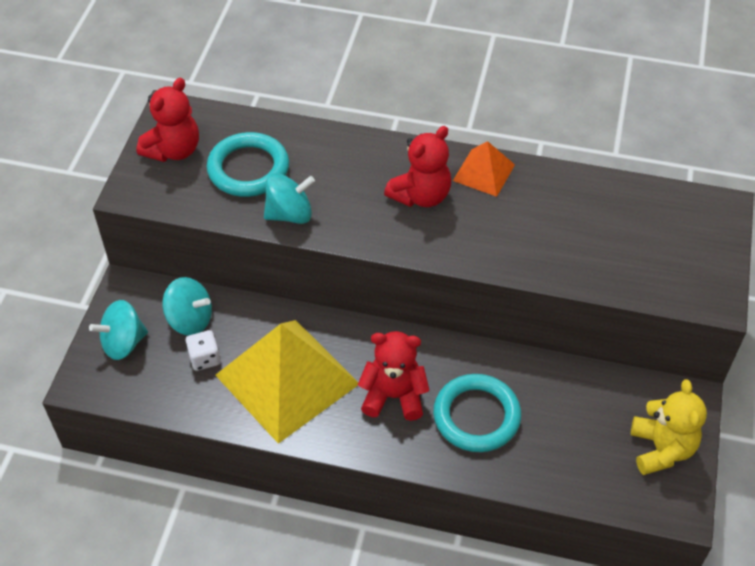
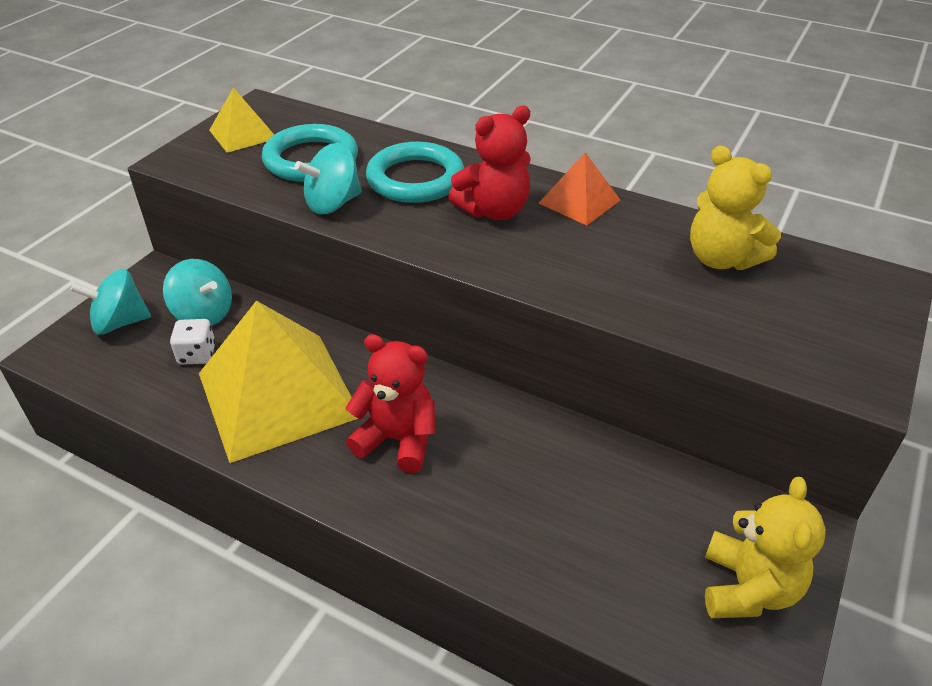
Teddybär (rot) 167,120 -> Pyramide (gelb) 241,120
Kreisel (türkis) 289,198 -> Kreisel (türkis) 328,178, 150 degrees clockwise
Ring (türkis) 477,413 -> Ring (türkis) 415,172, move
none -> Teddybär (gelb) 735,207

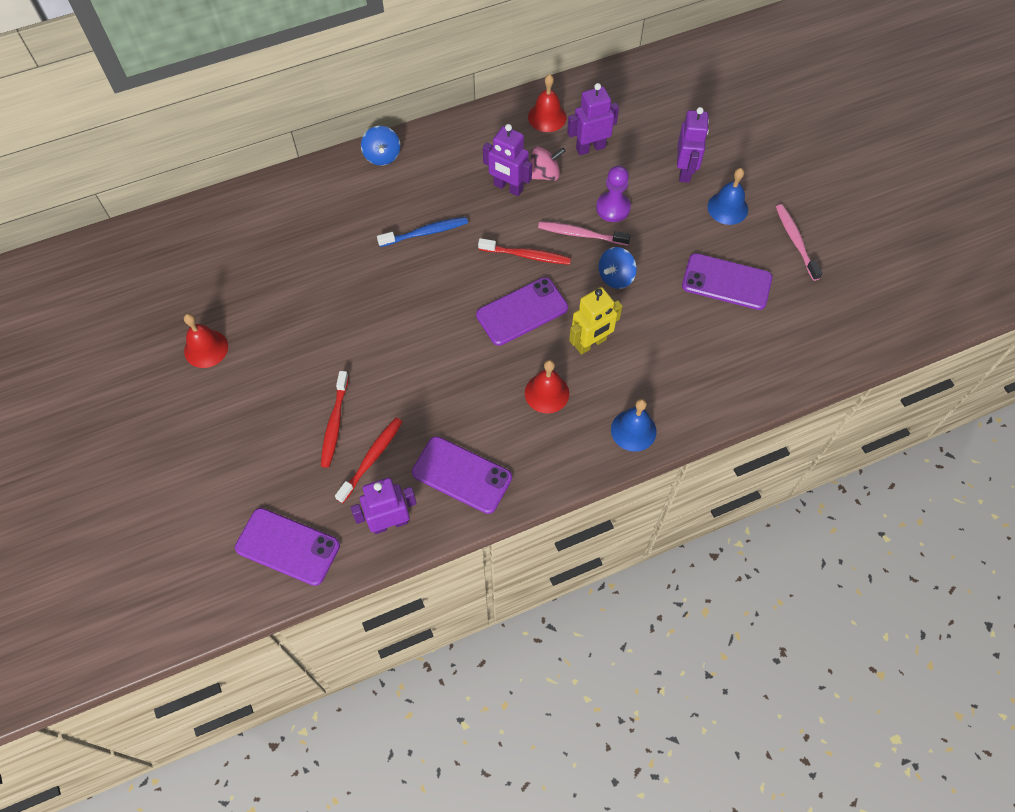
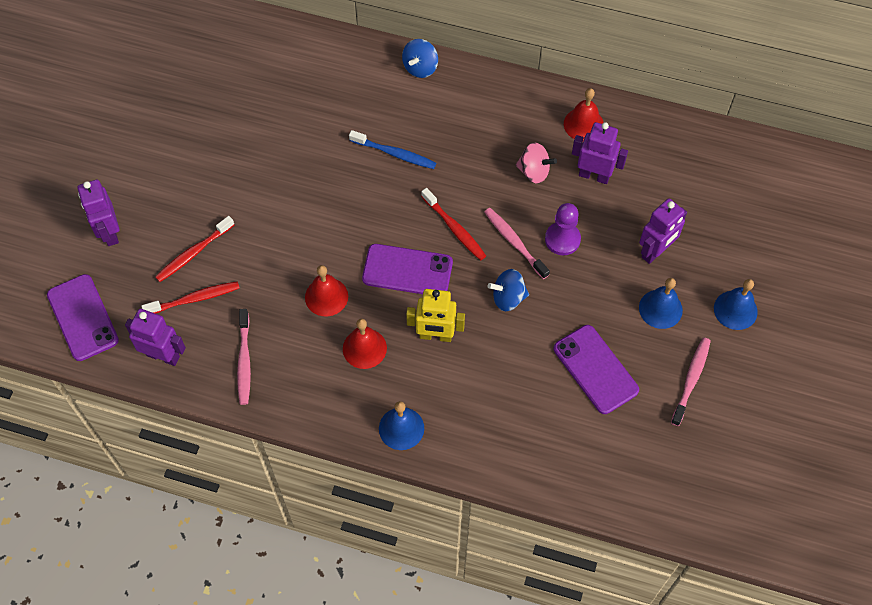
Roboter (lila) 507,160 -> Roboter (lila) 98,213, move
Glocke (rot) 206,340 -> Glocke (rot) 326,290, move
Handy (lila) 462,475 -> Zahnbürste (rosa) 244,357
none -> Glocke (blau) 736,304

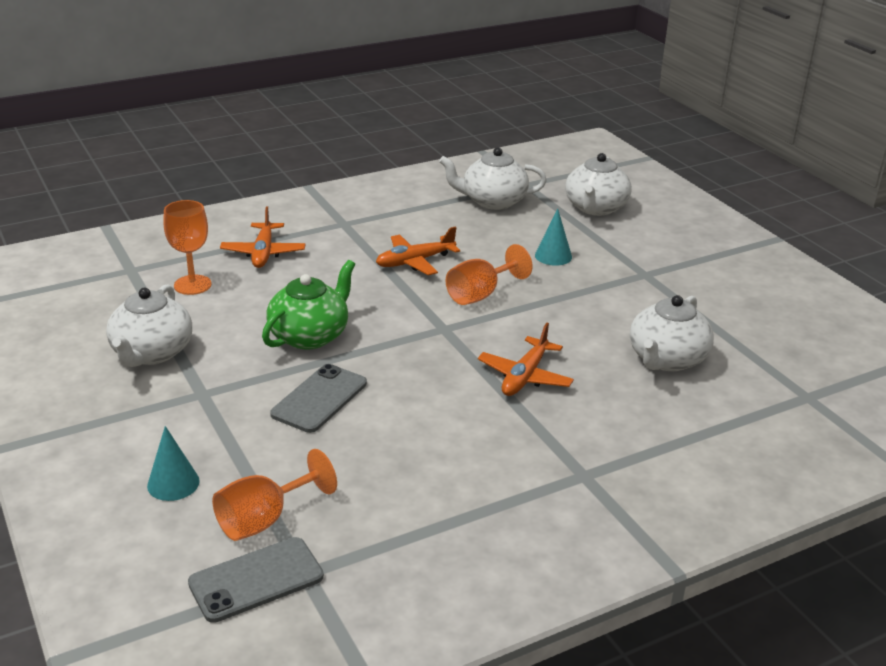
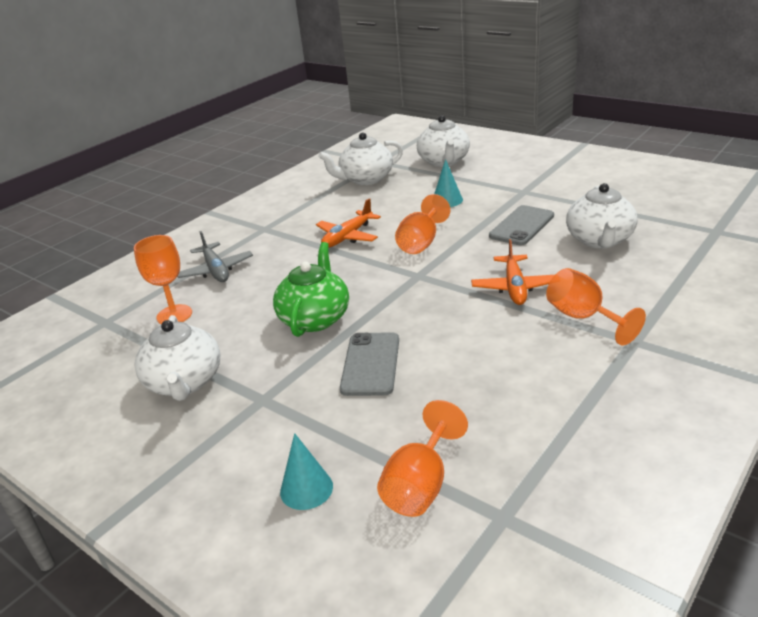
Flugzeug (orange) 262,237 -> Flugzeug (grau) 215,256
Handy (grau) 256,580 -> Handy (grau) 521,225, move
none -> Kelch (orange) 596,306

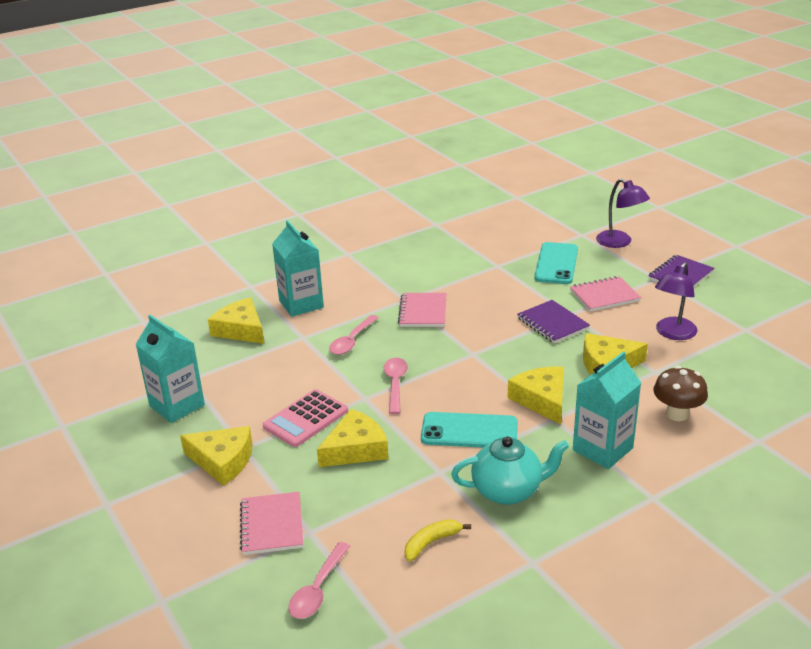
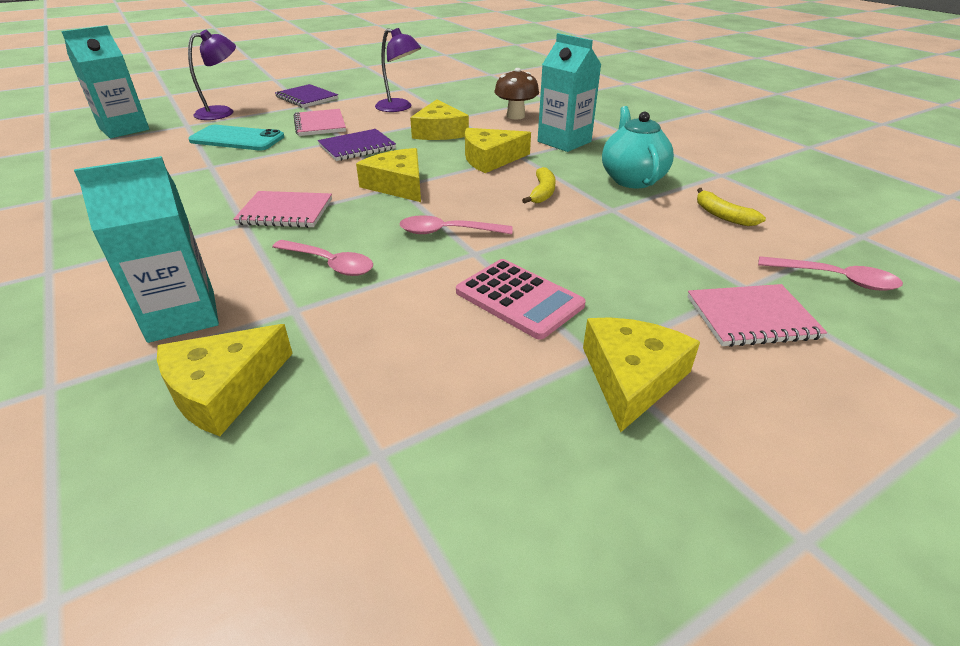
Getränkekarton (türkis) 170,369 -> Getränkekarton (türkis) 105,81, move
Käse (gelb) 352,438 -> Käse (gelb) 388,175, move
Handy (türkis) 469,430 -> Banane (gelb) 539,185

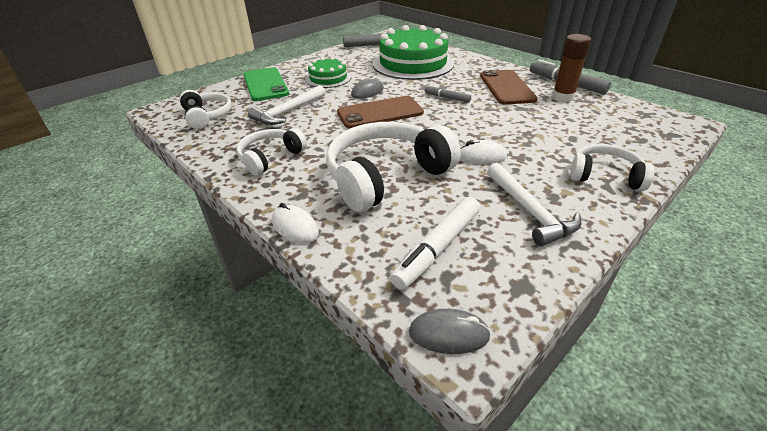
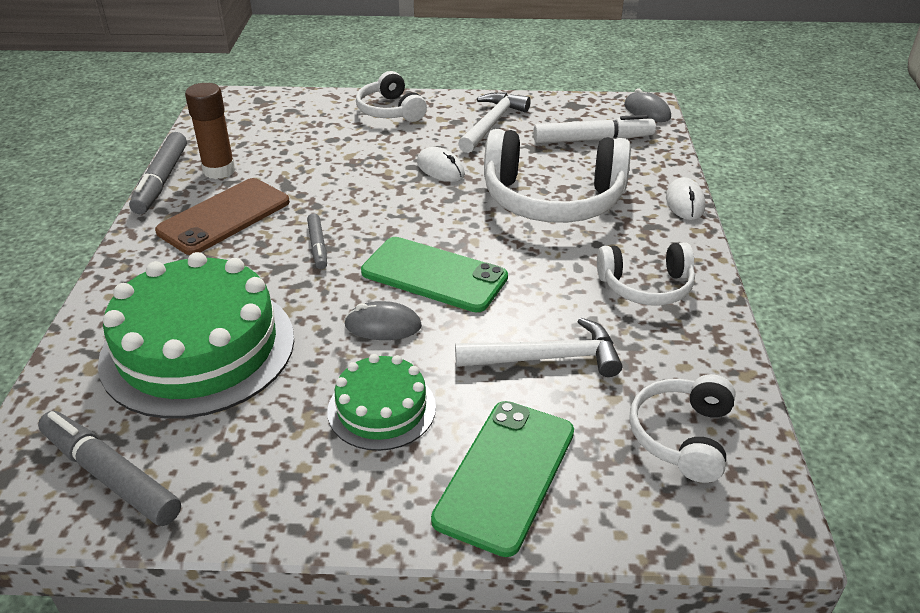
Handy (braun) 380,112 -> Handy (grün) 434,274

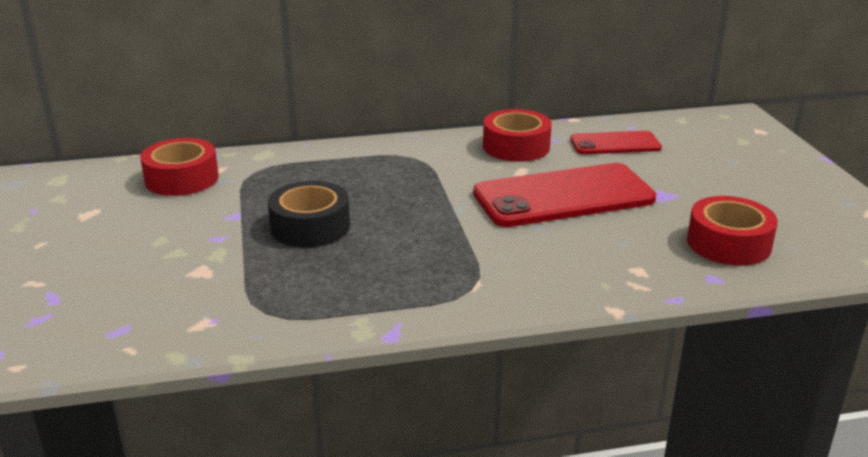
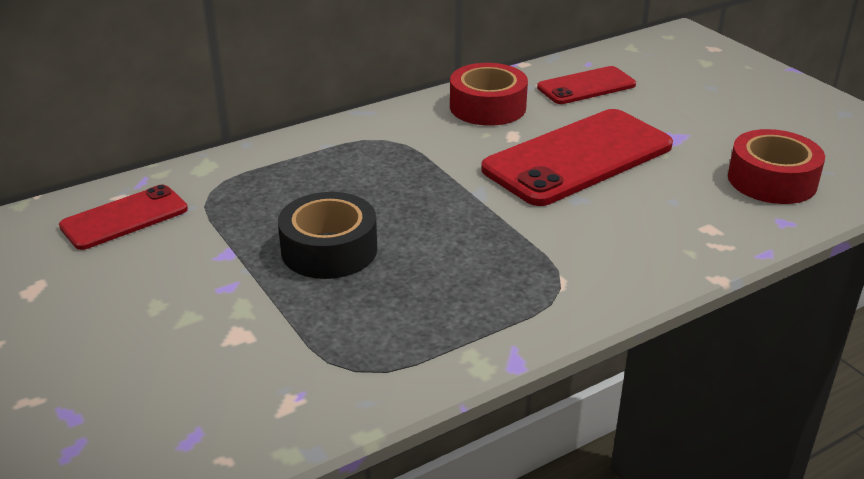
Klebeband (rot) 179,167 -> Handy (rot) 123,217

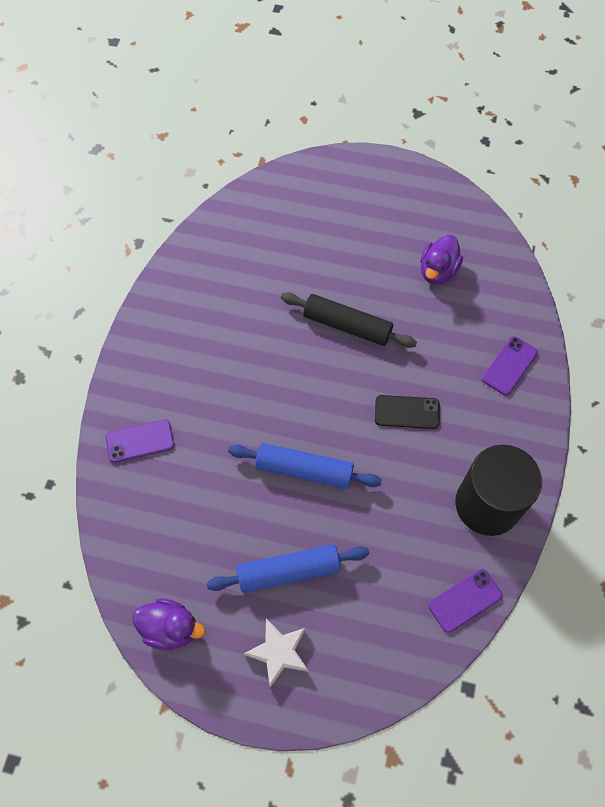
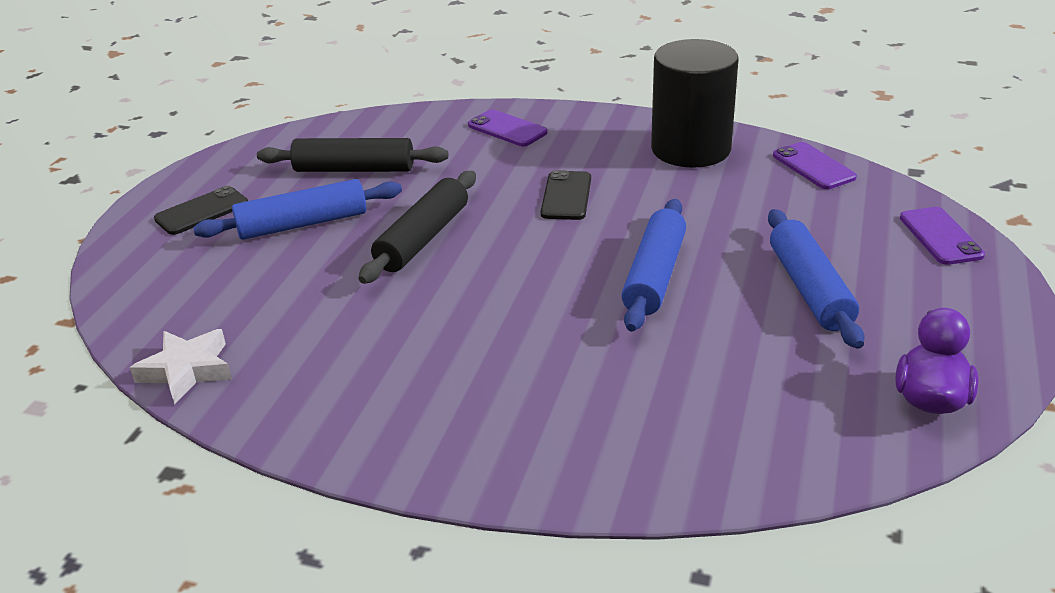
Ente (lila) 441,259 -> Nudelholz (schwarz) 352,155
Handy (lila) 140,441 -> Handy (lila) 942,236, move
Stern (weiß) 276,653 -> Stern (weiß) 181,367, move
none -> Nudelholz (blau) 297,209
none -> Handy (schwarz) 201,210

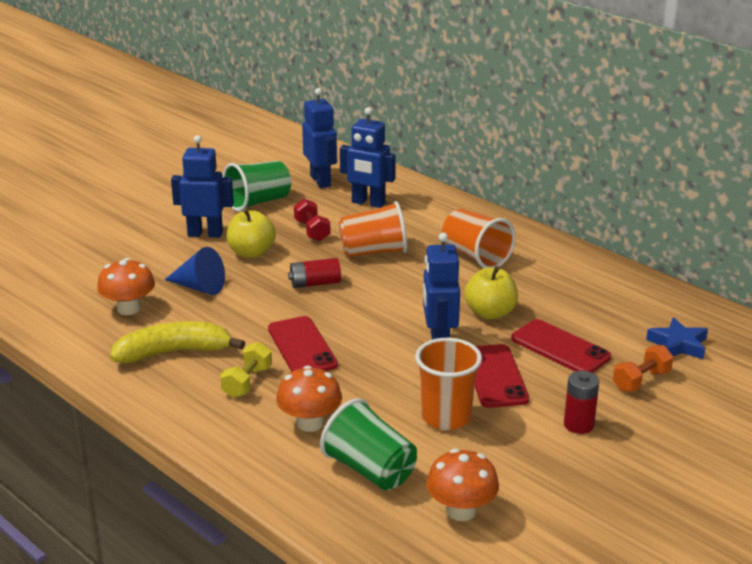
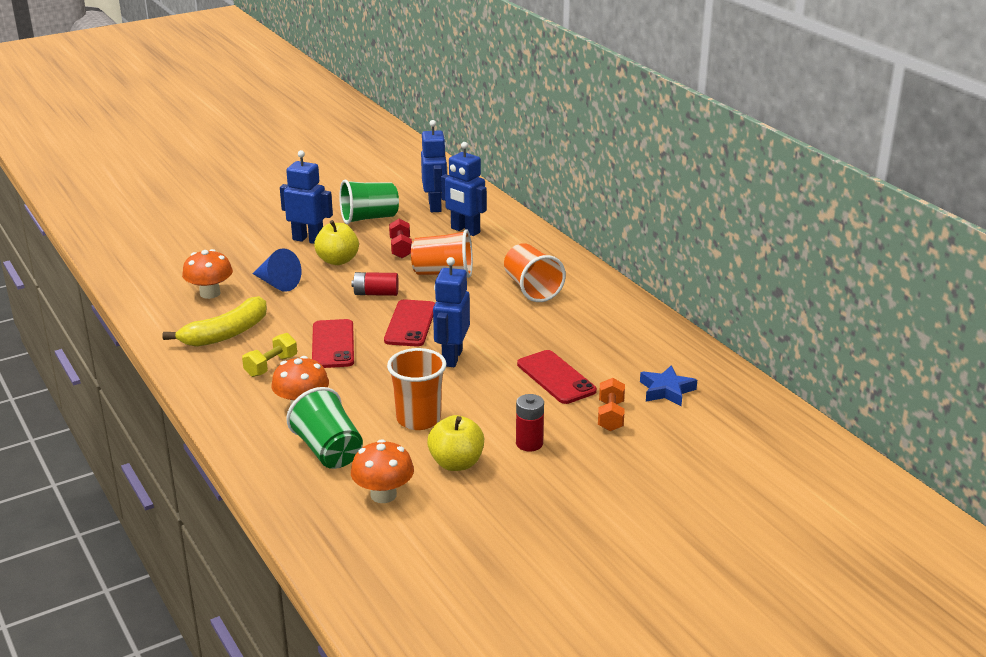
Apfel (gelb) 491,292 -> Apfel (gelb) 455,443, move
Banane (gelb) 177,342 -> Banane (gelb) 215,321, 135 degrees clockwise
Handy (rot) 502,376 -> Handy (rot) 409,323, move
Hantel (orange) 643,368 -> Hantel (orange) 611,404, 60 degrees counterclockwise

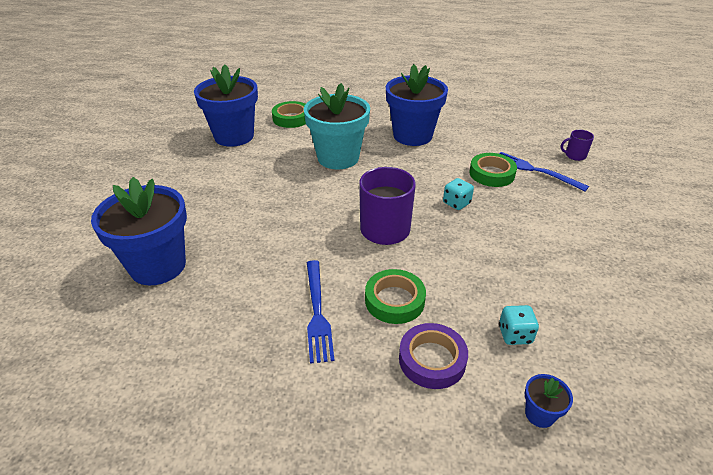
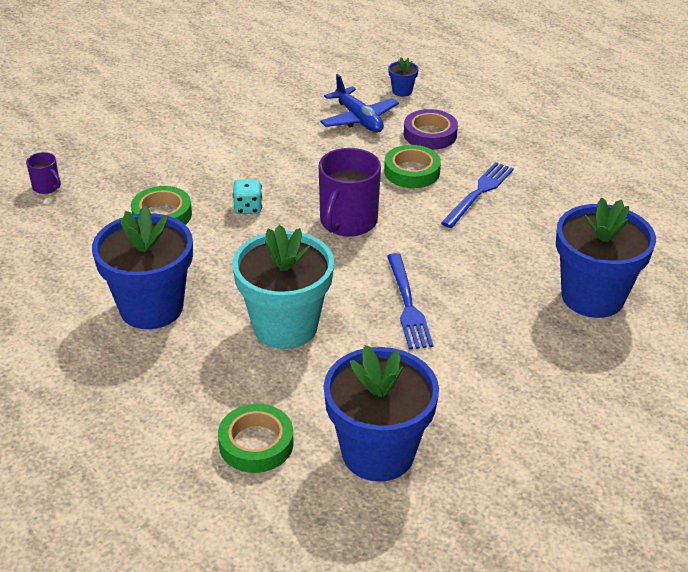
Gabel (blau) 544,171 -> Gabel (blau) 410,301, move
Spielwürfel (türkis) 519,325 -> Flugzeug (blau) 359,103

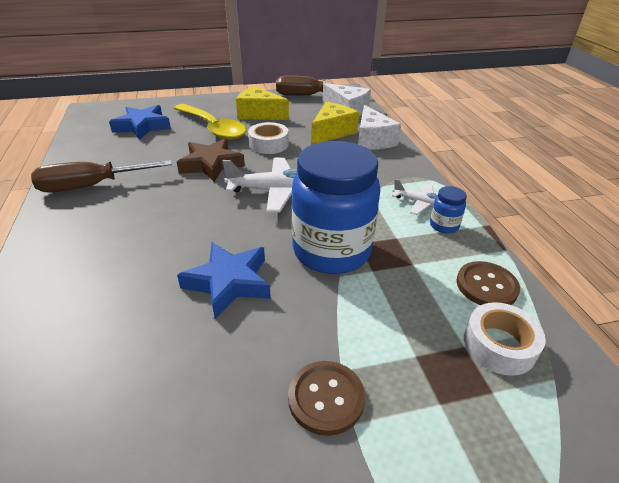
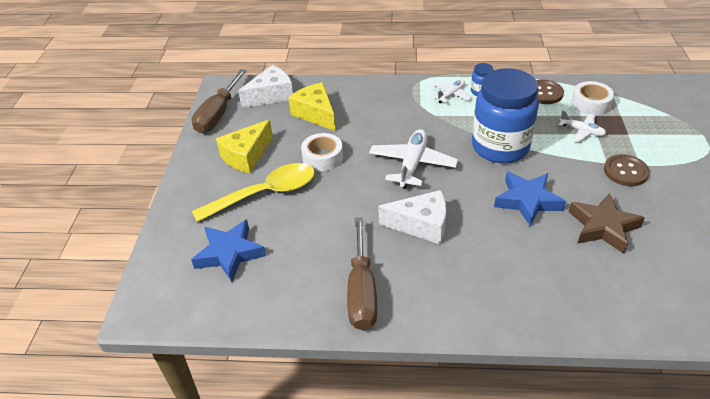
Käse (weiß) 379,127 -> Käse (weiß) 412,217, move
Stern (braun) 211,160 -> Stern (braun) 607,223, move
none -> Flugzeug (weiß) 582,126

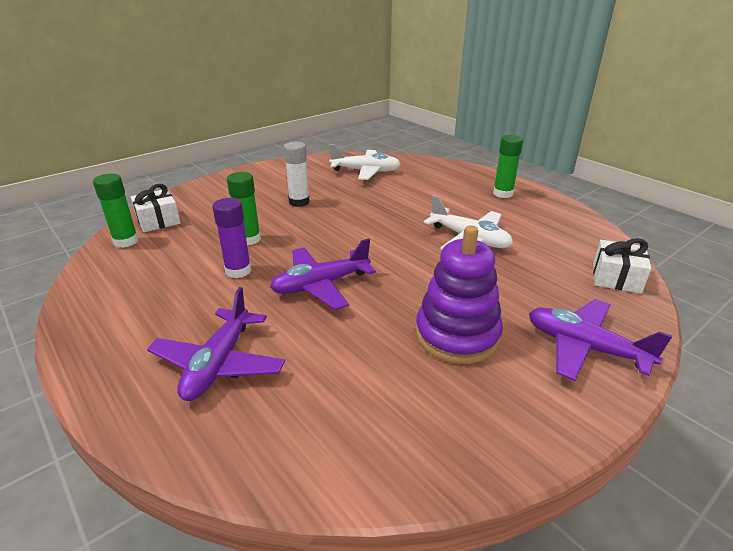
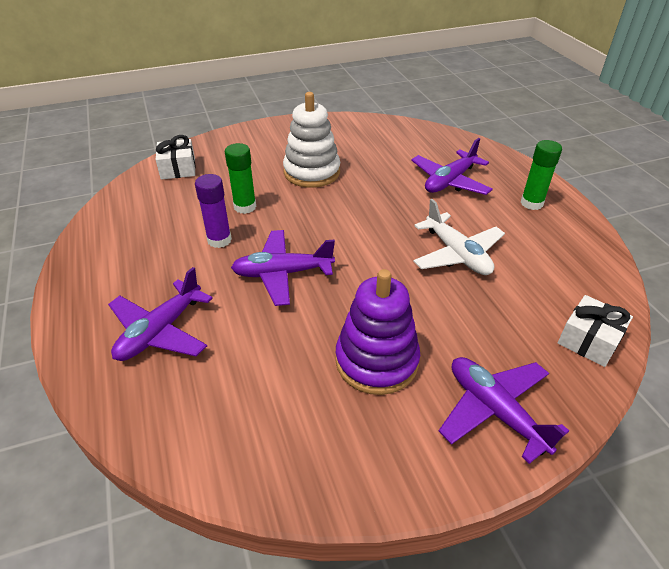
Klebestift (weiß) 296,174 -> Stapelspielzeug (weiß) 311,140
Flugzeug (weiß) 365,162 -> none
Klebestift (grün) 116,211 -> none
none -> Flugzeug (lila) 452,166

